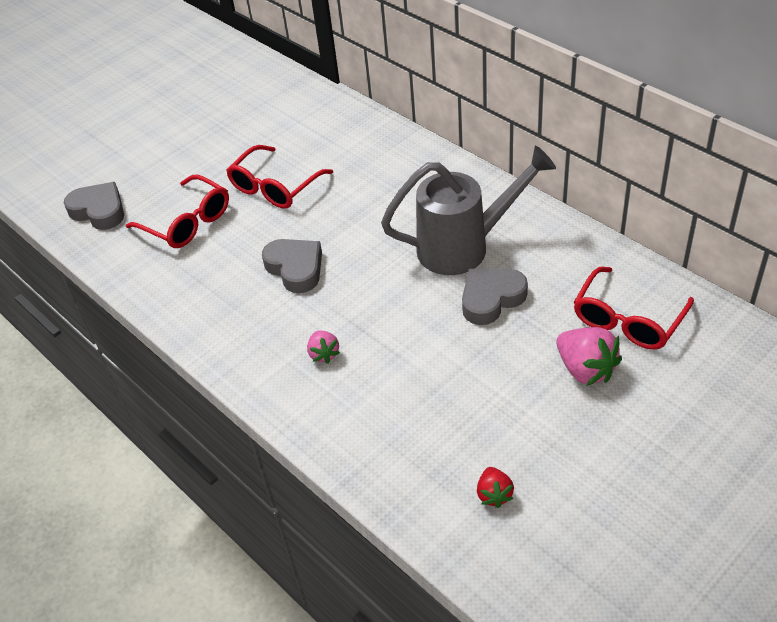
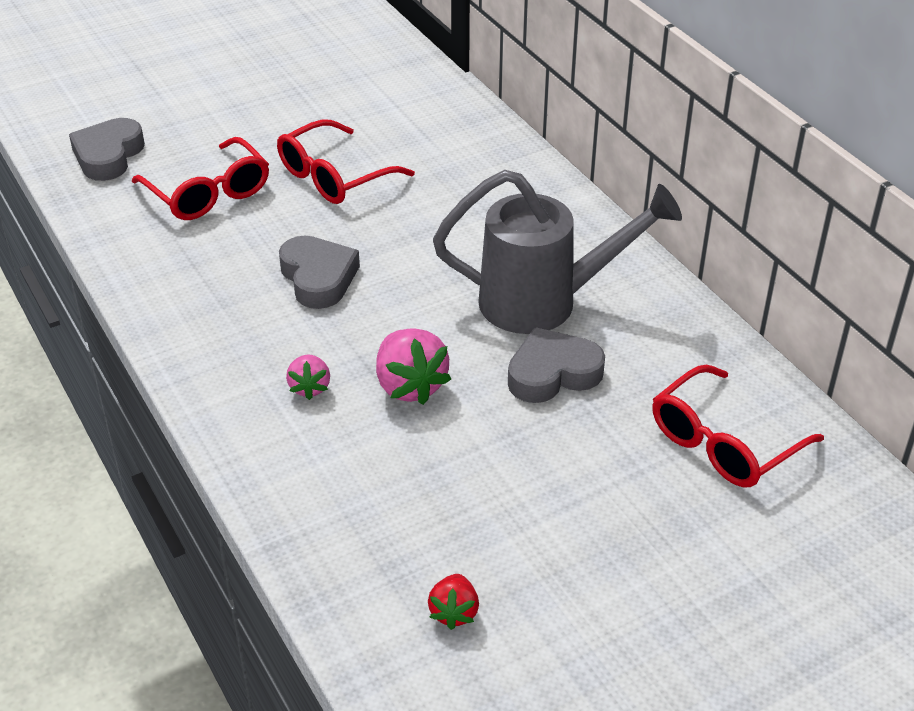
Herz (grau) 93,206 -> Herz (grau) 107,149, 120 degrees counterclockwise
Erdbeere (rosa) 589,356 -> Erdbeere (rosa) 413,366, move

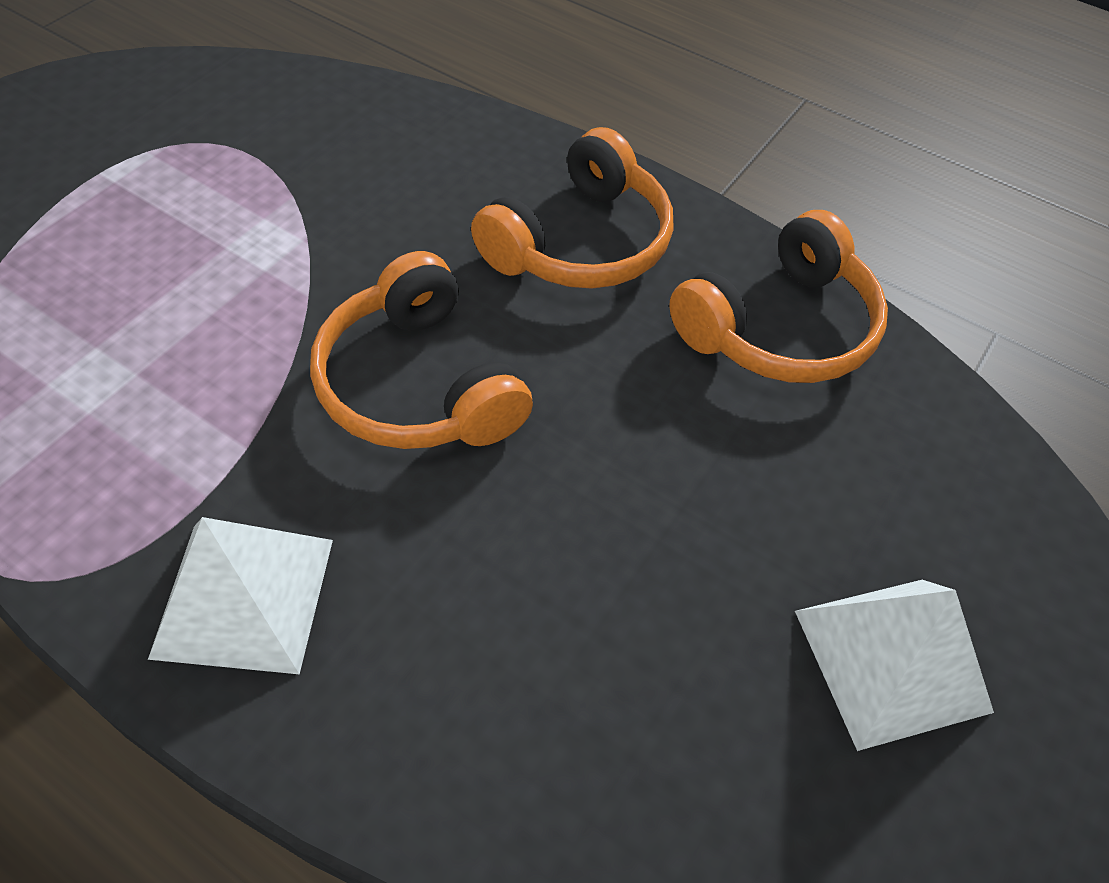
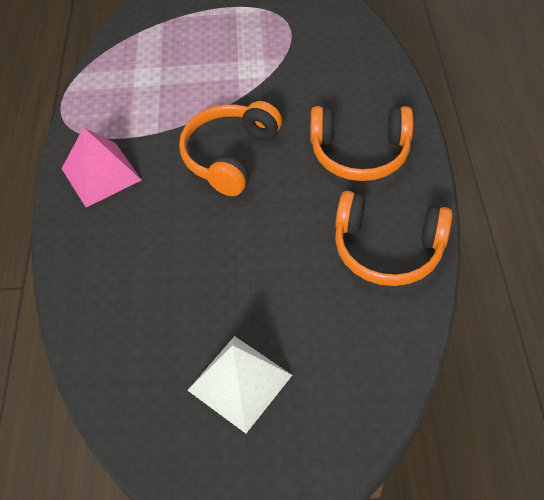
Pyramide (weiß) 240,595 -> Pyramide (rosa) 101,167

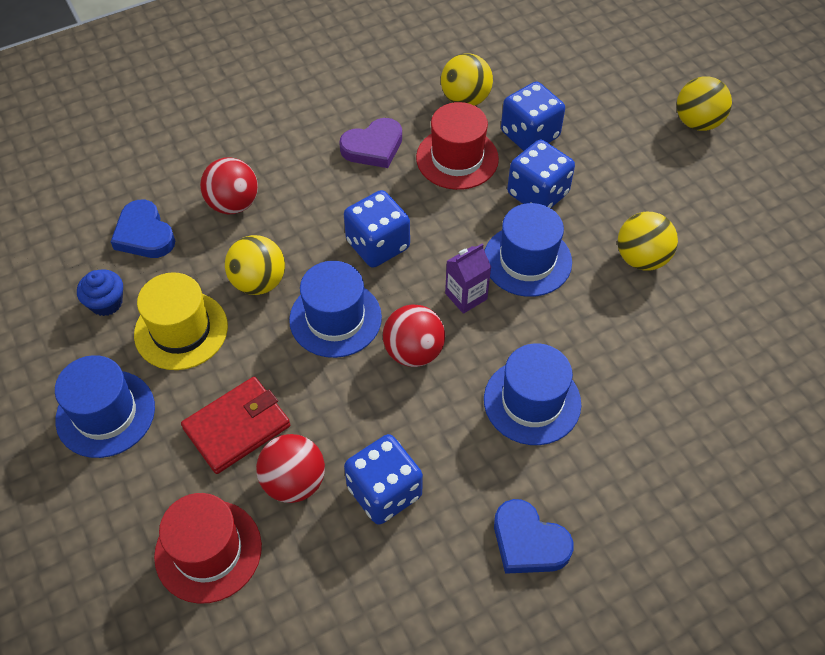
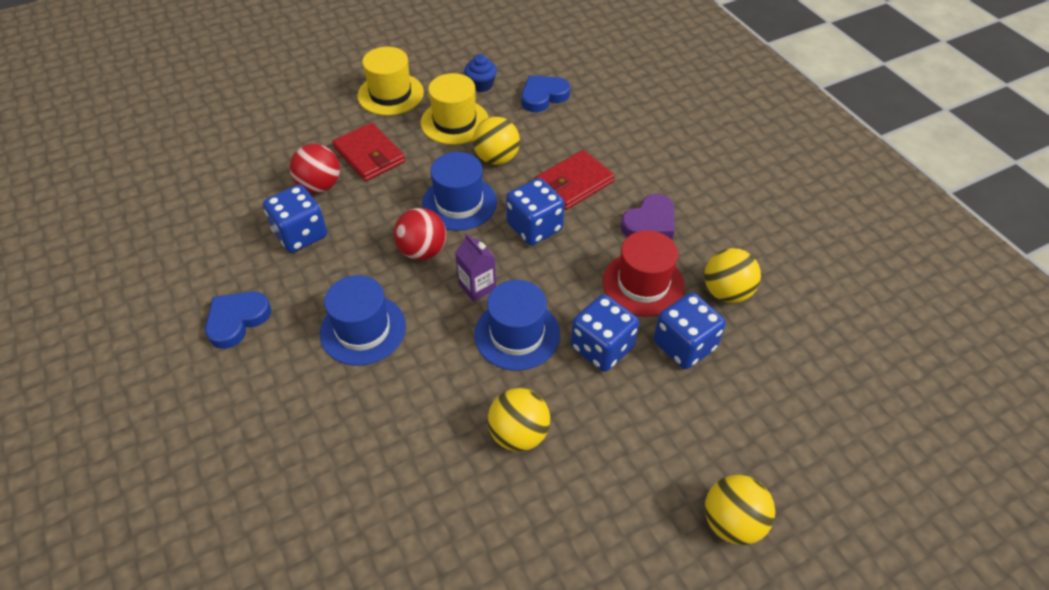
Herz (lila) 370,143 -> Herz (lila) 647,216, 105 degrees counterclockwise
Ball (rot) 229,185 -> none
Hut (blau) 105,406 -> Hut (gelb) 390,81
Hut (rot) 208,548 -> none
none -> Geldbörse (rot) 575,180

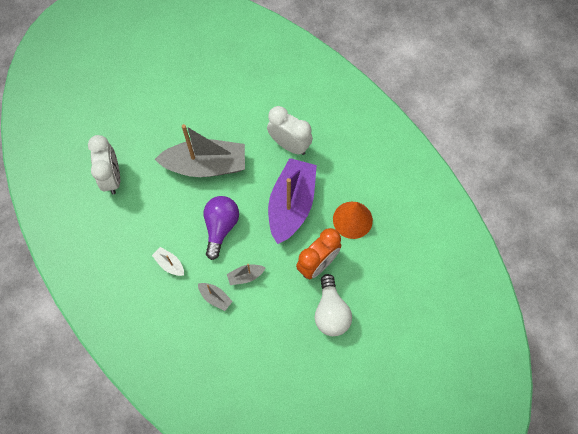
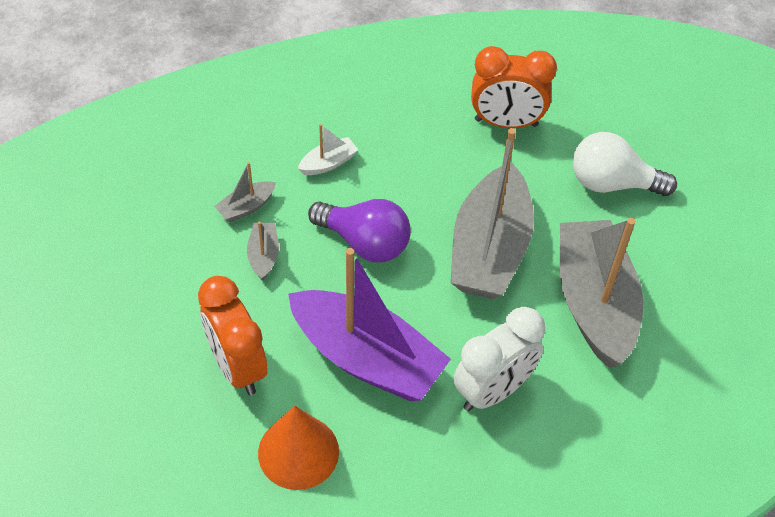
Wecker (weiß) 104,164 -> Wecker (orange) 514,87
Glühbirne (weiß) 333,305 -> Glühbirne (weiß) 625,164, move
none -> Boot (grau) 601,293

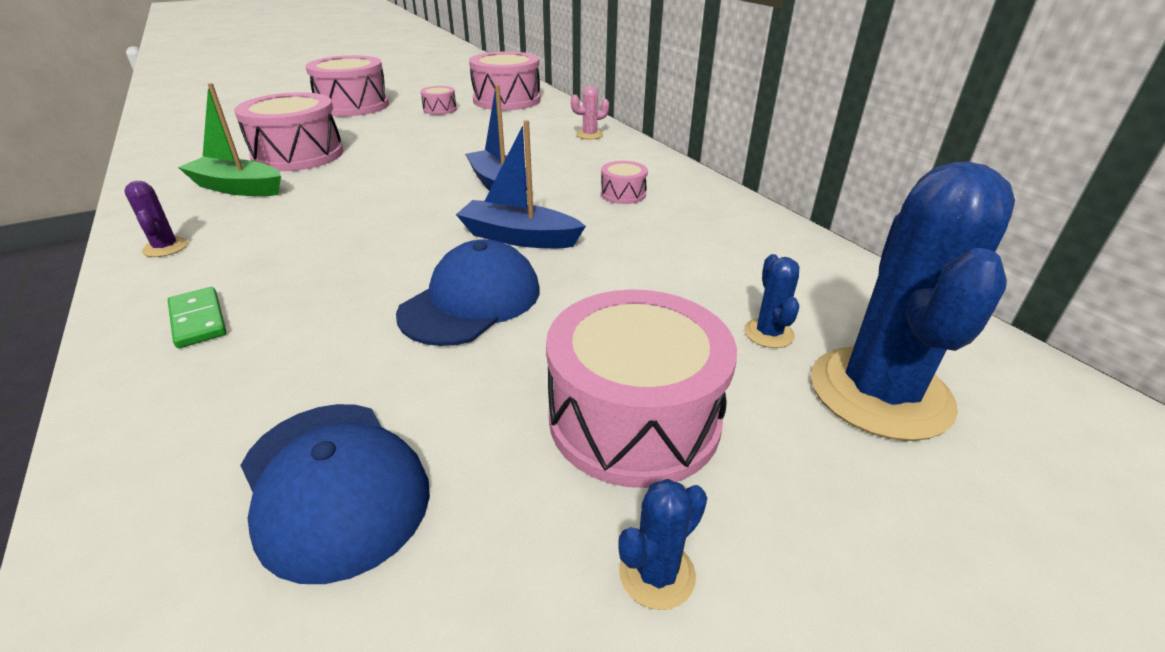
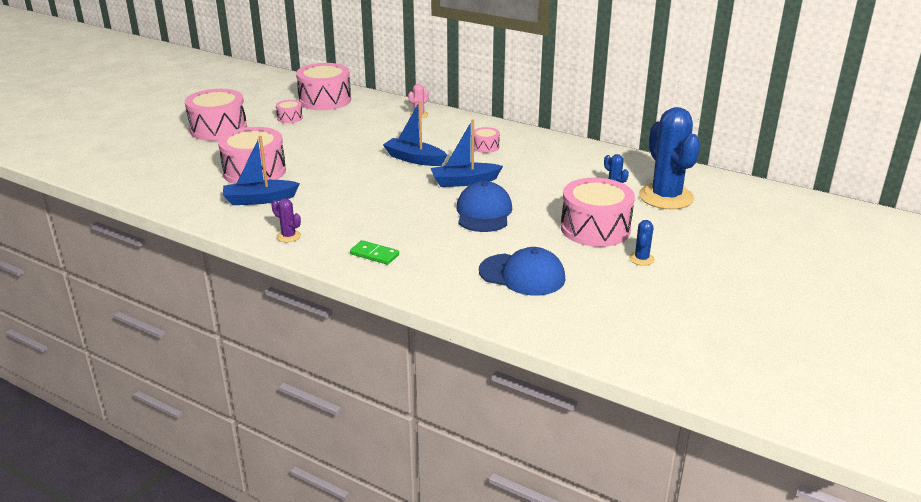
Boot (grün) 229,139 -> Boot (blau) 261,170

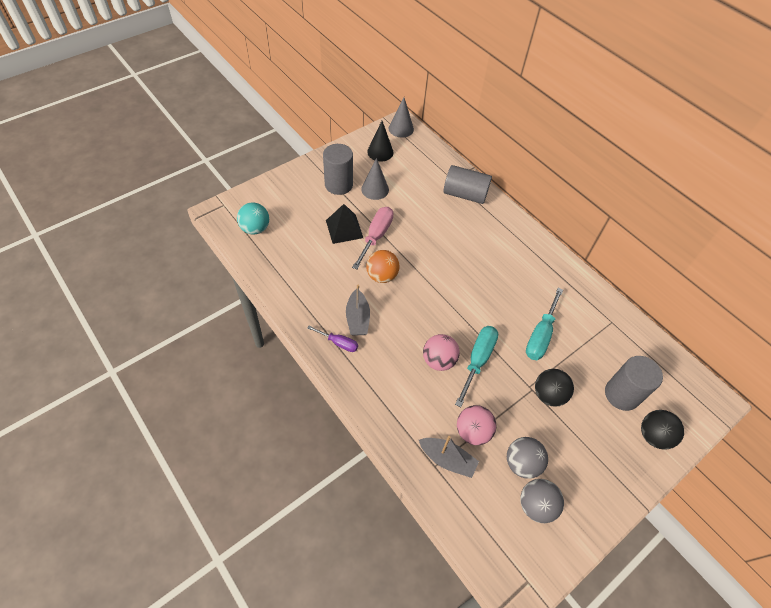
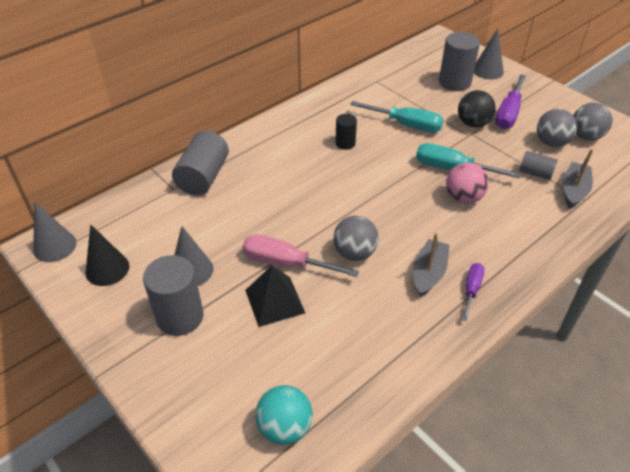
Ball (orange) 383,266 -> Ball (grau) 356,238
Boot (grau) 358,310 -> Boot (grau) 431,265, 60 degrees counterclockwise
Ball (rosa) 476,425 -> Vollzylinder (grau) 538,165
Ball (schwarz) 662,430 -> Kegel (grau) 489,54
none -> Schraubenzieher (lila) 510,101
none -> Vollzylinder (schwarz) 346,132

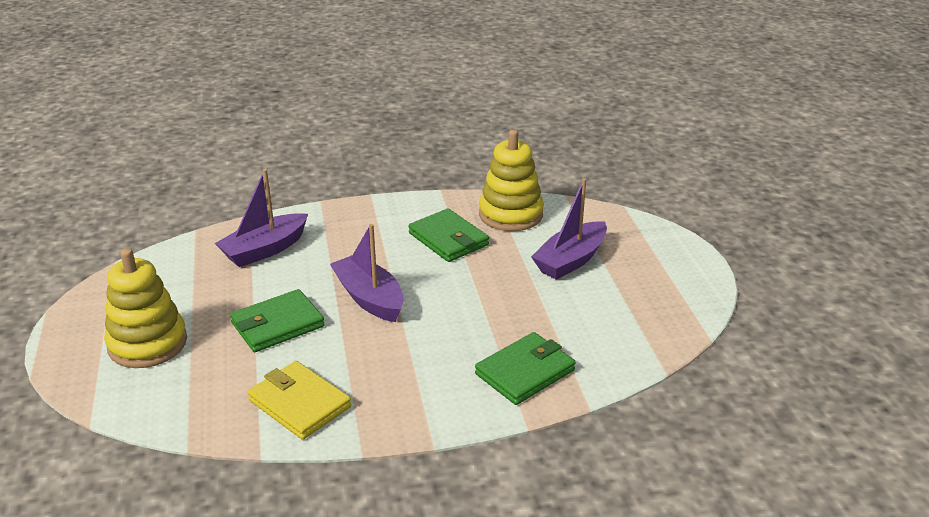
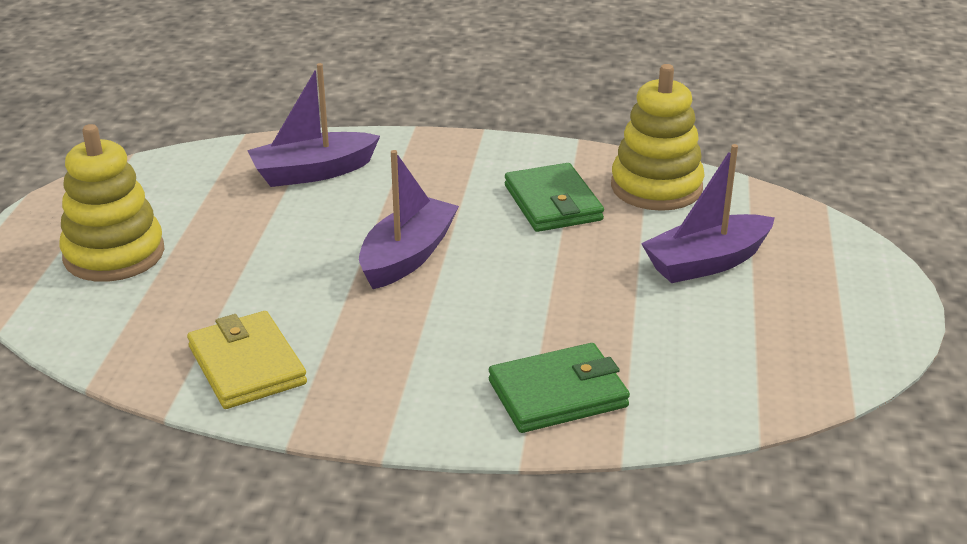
Boot (lila) 367,273 -> Boot (lila) 409,219, 45 degrees clockwise
Geldbörse (grün) 277,320 -> none

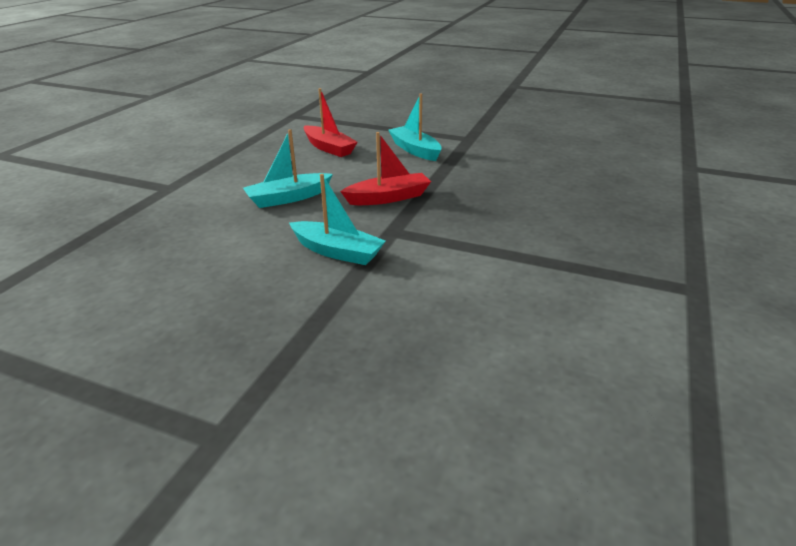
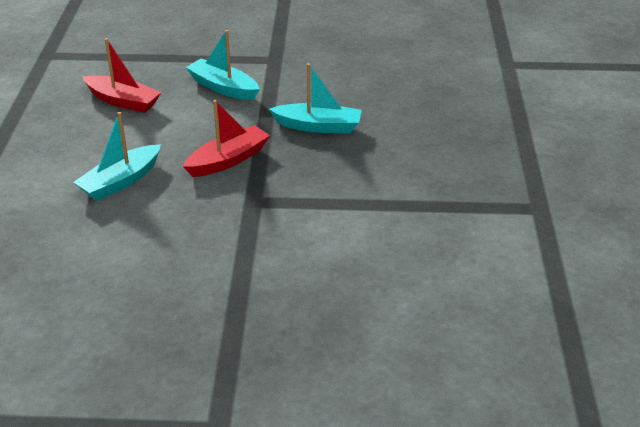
Boot (türkis) 337,219 -> Boot (türkis) 315,98, move

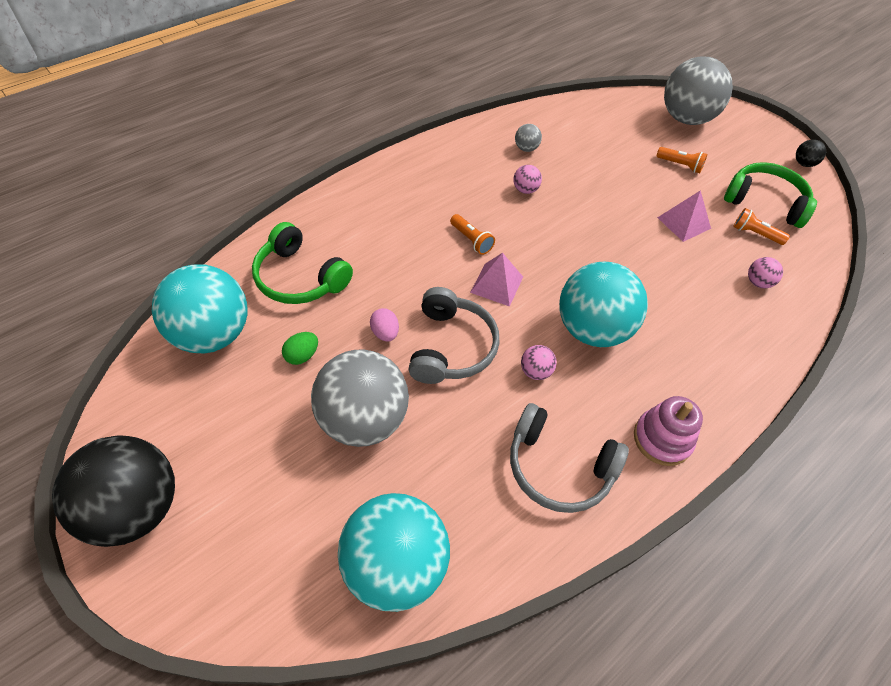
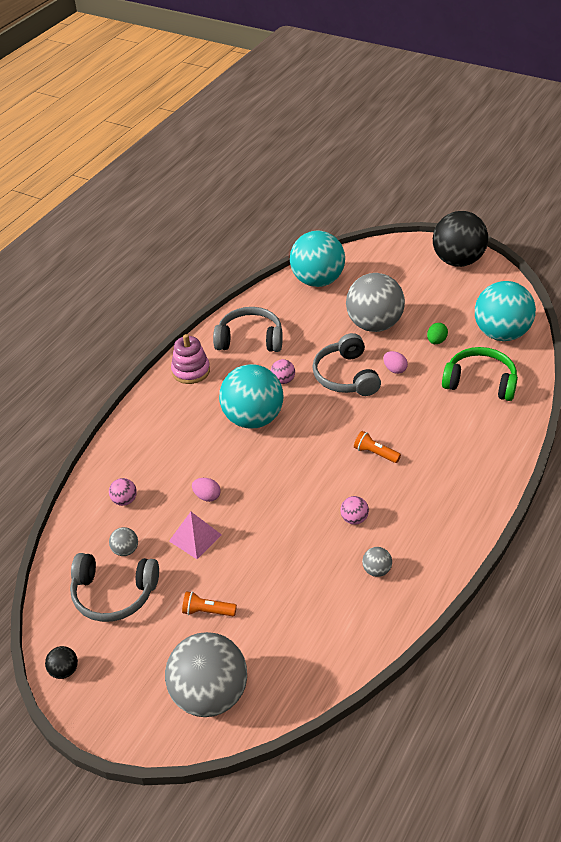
Kopfhörer (grün) 770,195 -> Kopfhörer (grau) 114,587
Taschenlampe (orange) 761,226 -> Ball (grau) 123,541
Pyramide (rosa) 496,280 -> none
none -> Ei (rosa) 206,490

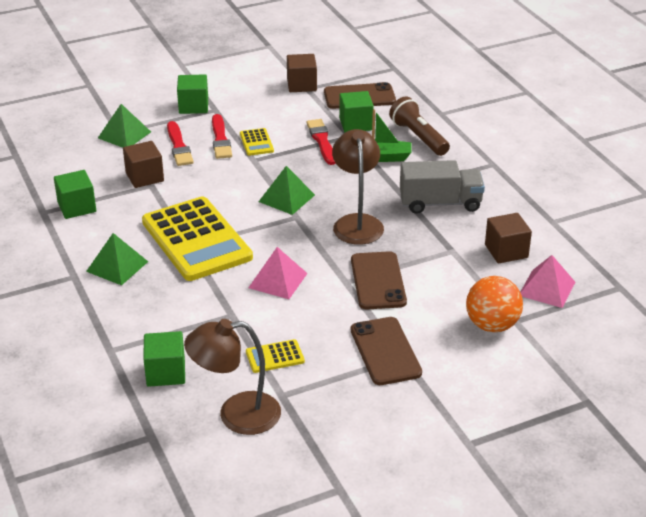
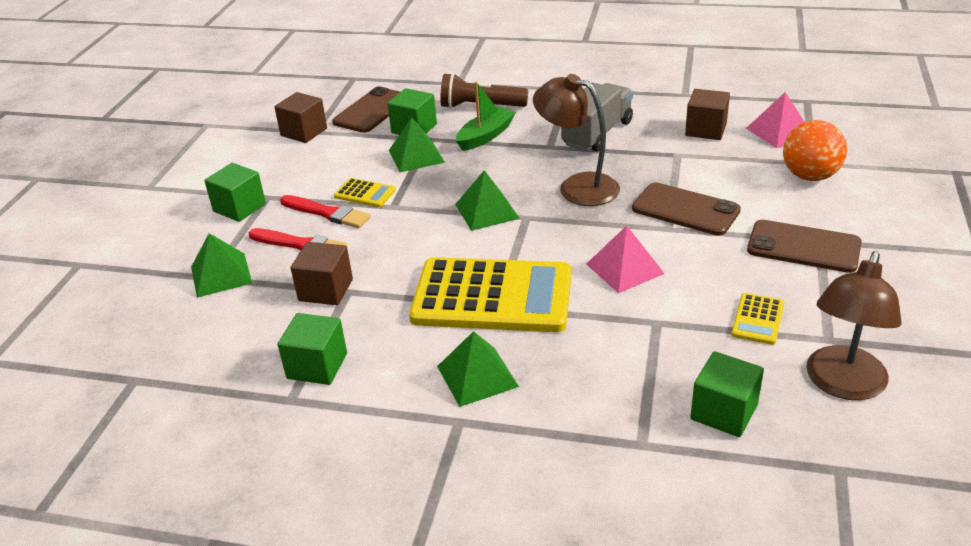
Pinsel (rot) 321,142 -> Pyramide (grün) 417,145

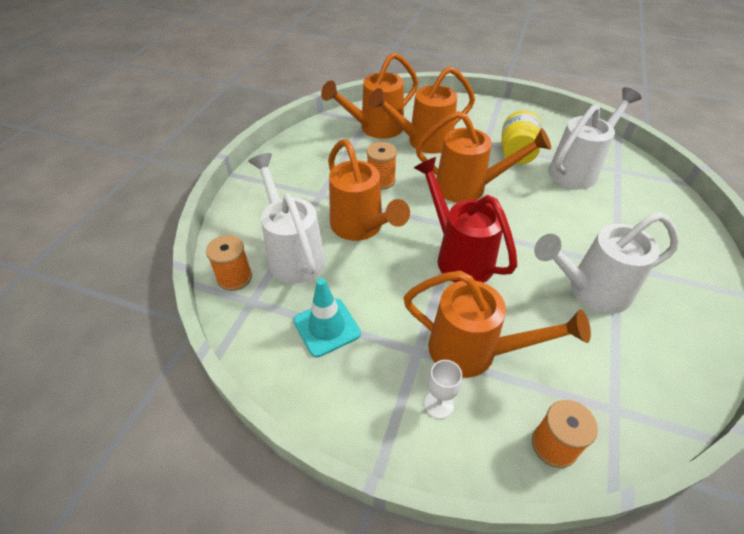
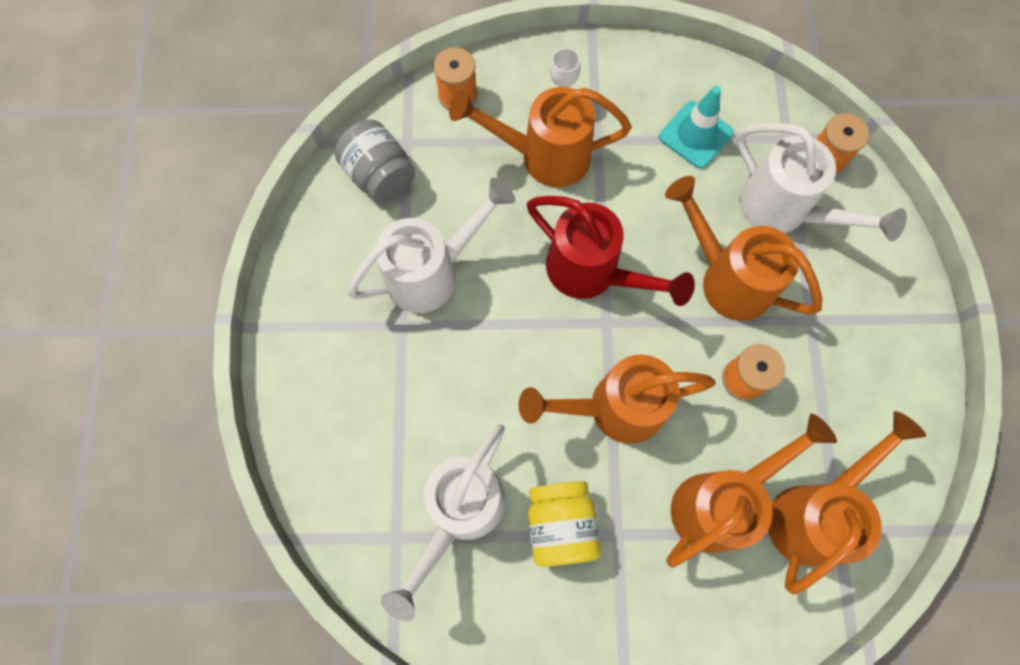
none -> Einmachglas (grau) 374,161

